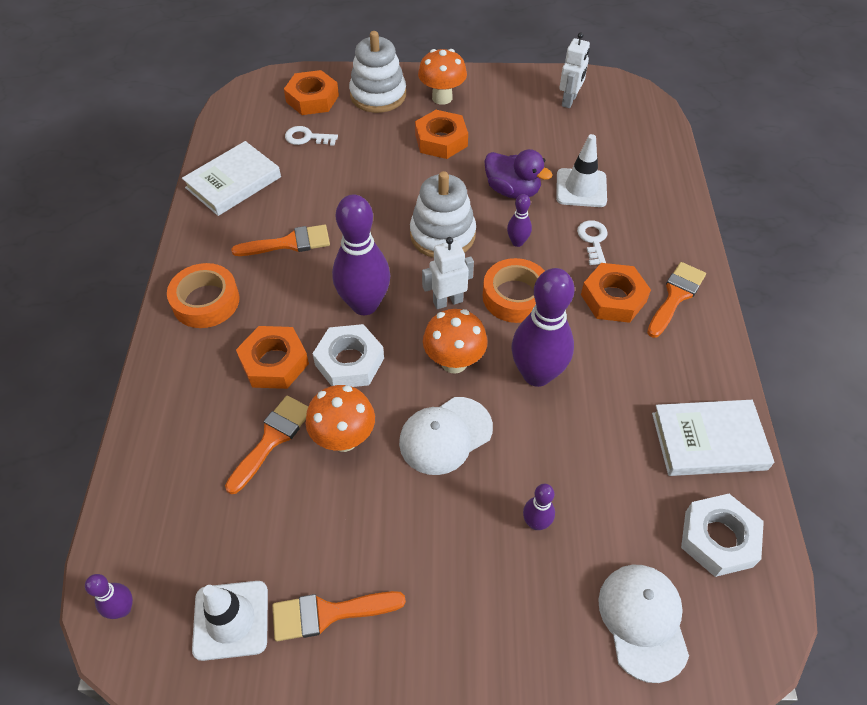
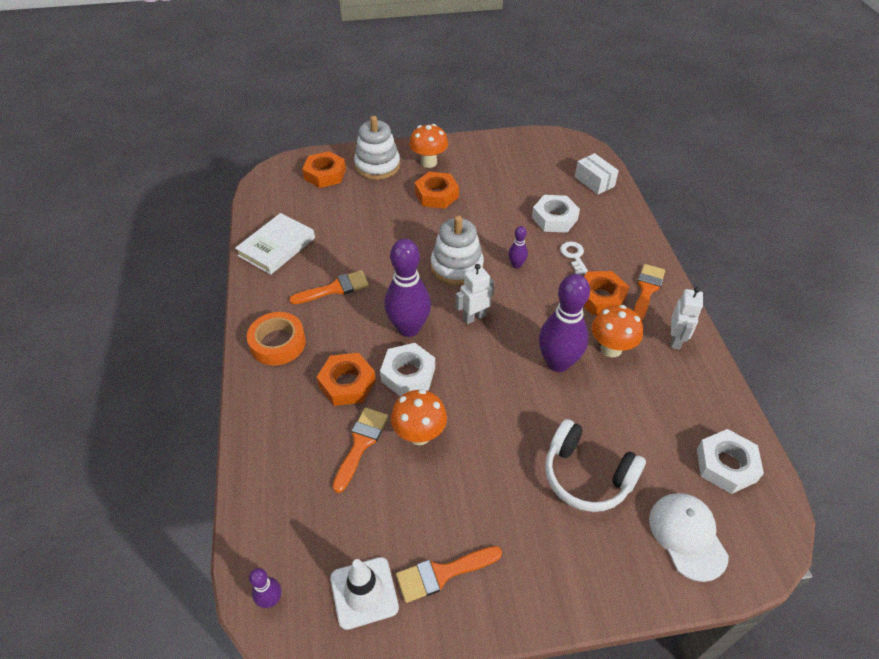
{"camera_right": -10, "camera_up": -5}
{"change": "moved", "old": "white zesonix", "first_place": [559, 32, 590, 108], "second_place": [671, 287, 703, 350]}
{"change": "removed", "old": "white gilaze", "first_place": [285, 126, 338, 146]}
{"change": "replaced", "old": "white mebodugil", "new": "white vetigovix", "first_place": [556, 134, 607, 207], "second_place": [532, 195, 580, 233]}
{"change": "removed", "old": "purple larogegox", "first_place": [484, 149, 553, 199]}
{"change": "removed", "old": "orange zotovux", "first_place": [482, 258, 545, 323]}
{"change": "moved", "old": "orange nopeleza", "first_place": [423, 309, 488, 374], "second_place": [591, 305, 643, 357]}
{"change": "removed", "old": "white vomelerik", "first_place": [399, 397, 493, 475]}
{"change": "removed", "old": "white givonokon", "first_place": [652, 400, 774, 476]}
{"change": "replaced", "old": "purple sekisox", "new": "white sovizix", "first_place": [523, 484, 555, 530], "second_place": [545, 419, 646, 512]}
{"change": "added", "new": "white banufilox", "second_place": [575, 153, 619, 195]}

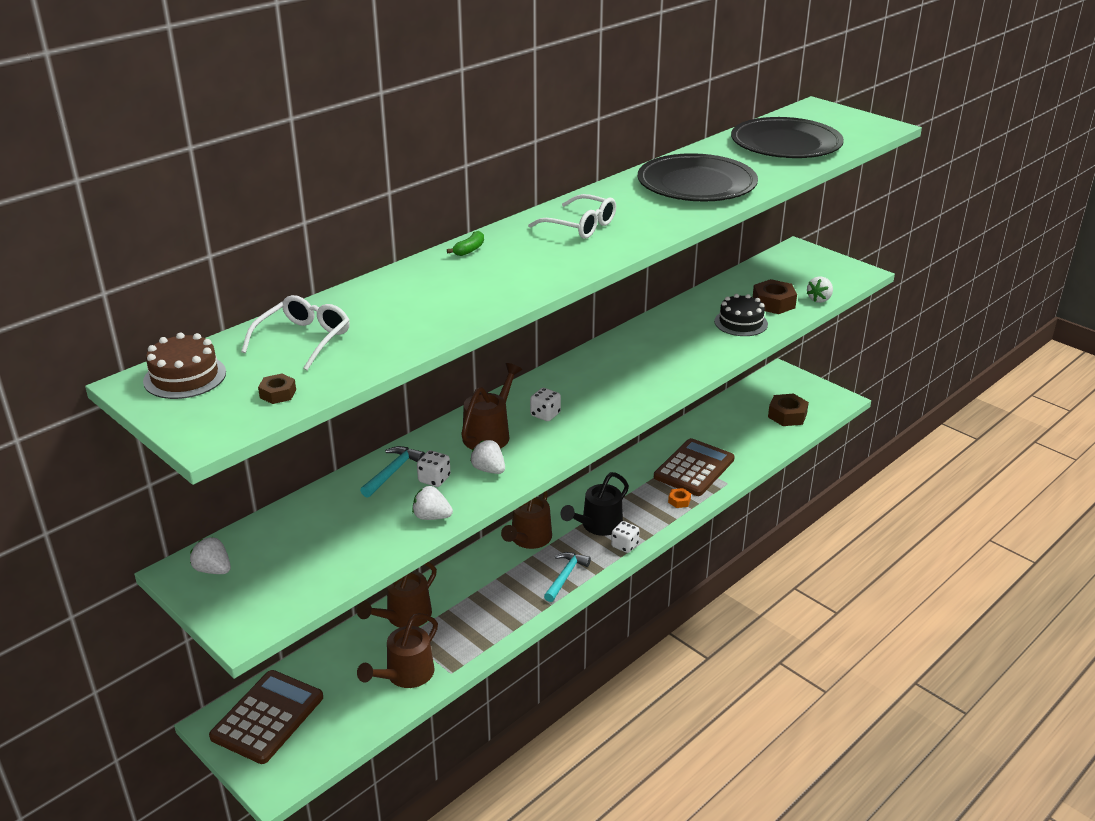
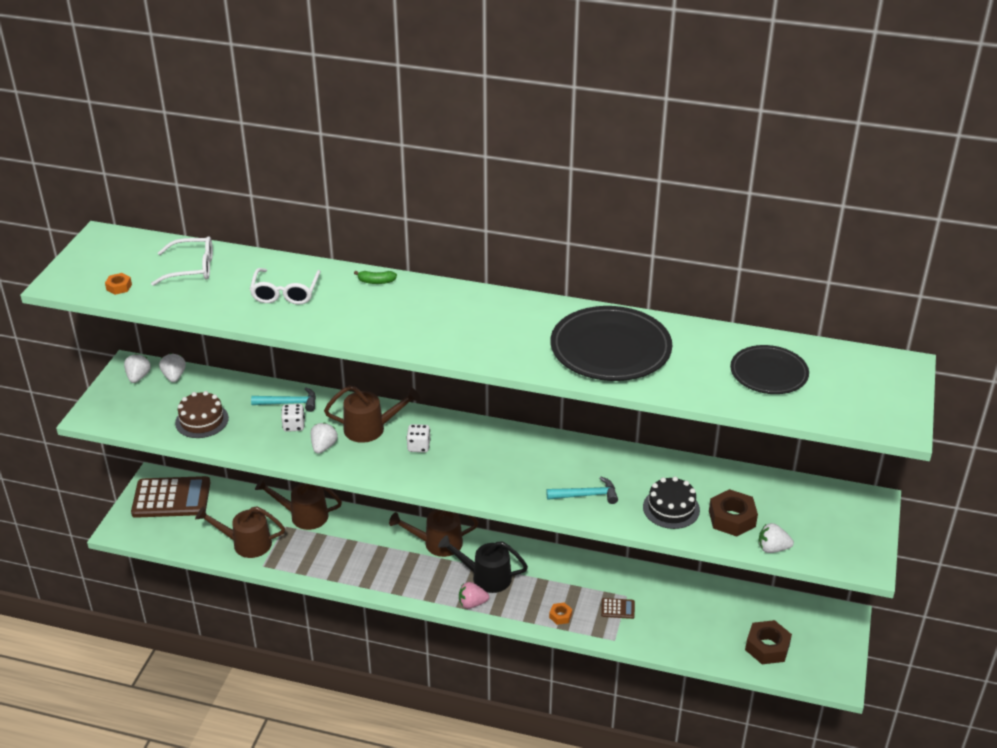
{"camera_right": 60, "camera_up": 5}
{"change": "resized", "old": "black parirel", "first_place": [731, 117, 844, 158], "second_place": [730, 345, 809, 394], "factor": 0.63}
{"change": "moved", "old": "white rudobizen", "first_place": [528, 194, 616, 239], "second_place": [250, 268, 321, 305]}
{"change": "moved", "old": "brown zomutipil", "first_place": [143, 333, 226, 399], "second_place": [175, 391, 229, 438]}
{"change": "recoloured", "old": "brown vetigovix", "new": "orange vetigovix", "first_place": [258, 374, 296, 404], "second_place": [105, 273, 132, 295]}
{"change": "resized", "old": "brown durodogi", "first_place": [654, 438, 735, 496], "second_place": [601, 598, 635, 619], "factor": 0.42}
{"change": "moved", "old": "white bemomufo", "first_place": [412, 486, 453, 520], "second_place": [159, 353, 186, 382]}
{"change": "replaced", "old": "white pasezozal", "new": "pink bemomufo", "first_place": [611, 521, 639, 553], "second_place": [459, 582, 489, 609]}
{"change": "moved", "old": "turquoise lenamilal", "first_place": [544, 552, 591, 602], "second_place": [546, 477, 618, 504]}

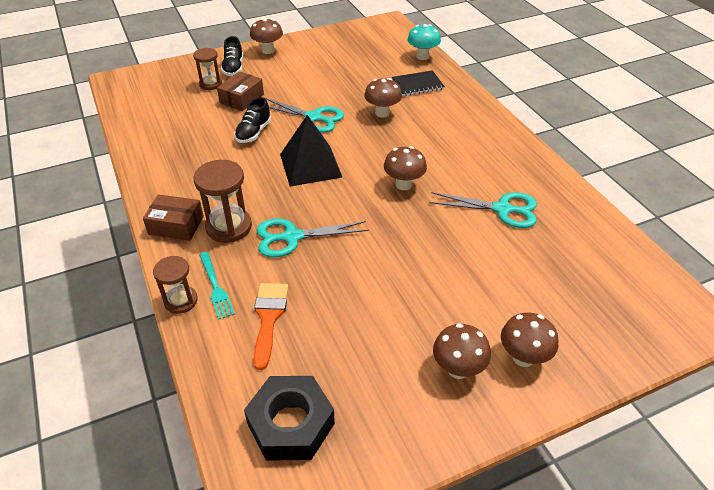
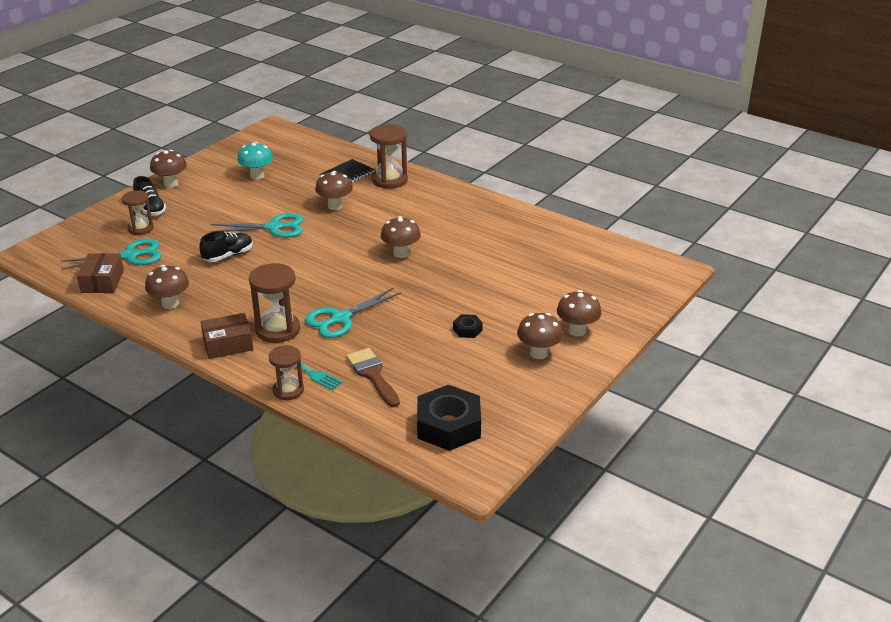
{"camera_right": -30, "camera_up": -10}
{"change": "moved", "old": "turquoise nopeleza", "first_place": [407, 24, 441, 60], "second_place": [237, 142, 273, 180]}
{"change": "moved", "old": "brown banufilox", "first_place": [217, 71, 264, 111], "second_place": [77, 253, 124, 293]}
{"change": "turned", "old": "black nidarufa", "first_place": [234, 97, 271, 143], "second_place": [199, 231, 253, 262], "degrees": -120}
{"change": "removed", "old": "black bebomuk", "first_place": [280, 115, 343, 186]}
{"change": "moved", "old": "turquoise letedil", "first_place": [429, 192, 537, 228], "second_place": [61, 239, 162, 270]}
{"change": "recoloured", "old": "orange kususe", "new": "brown kususe", "first_place": [254, 283, 289, 370], "second_place": [346, 348, 400, 407]}
{"change": "added", "new": "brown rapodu", "second_place": [370, 124, 408, 189]}
{"change": "added", "new": "brown nopeleza", "second_place": [145, 265, 189, 309]}
{"change": "added", "new": "black vetigovix", "second_place": [453, 314, 483, 338]}

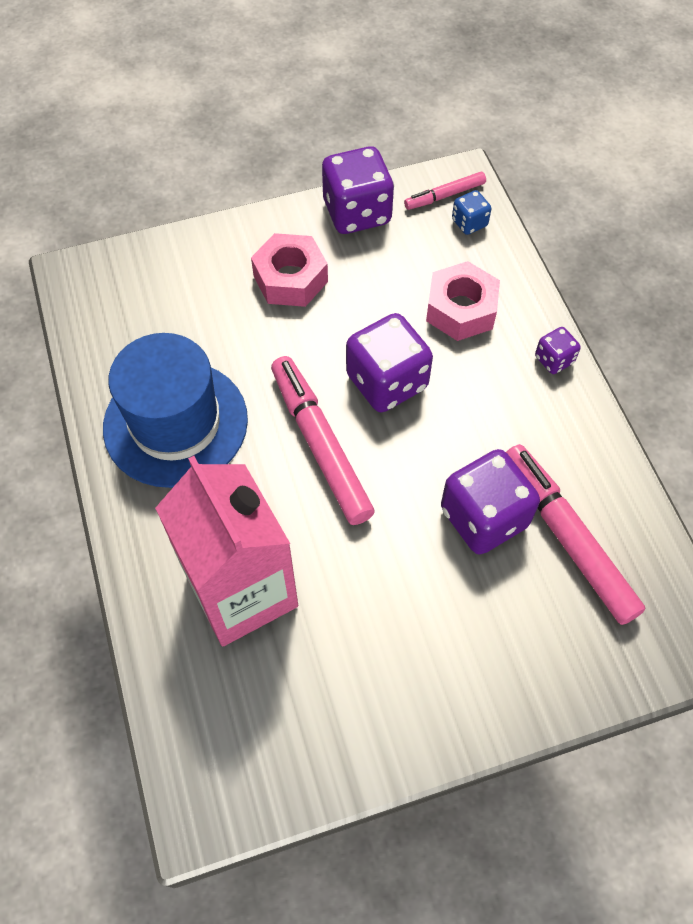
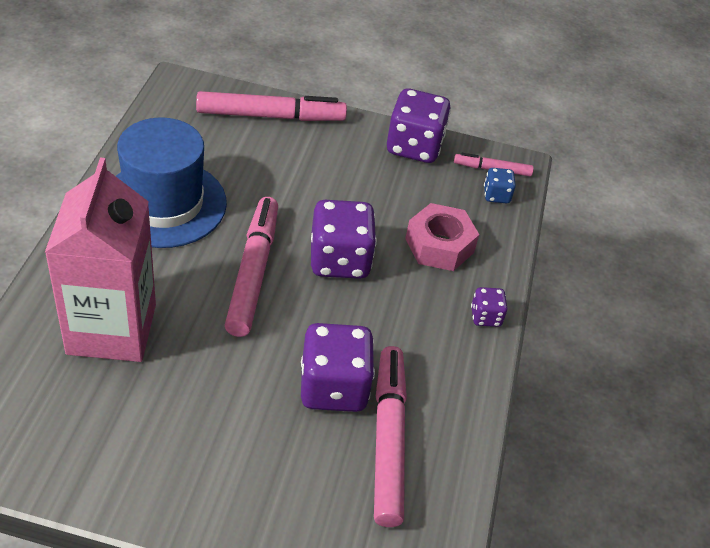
{"camera_right": 25, "camera_up": -15}
{"change": "removed", "old": "pink vetigovix", "first_place": [251, 233, 328, 307]}
{"change": "added", "new": "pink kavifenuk", "second_place": [196, 91, 347, 121]}

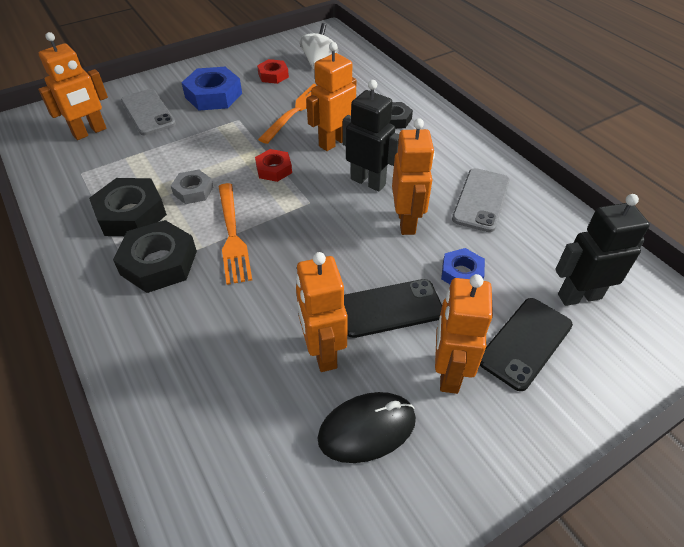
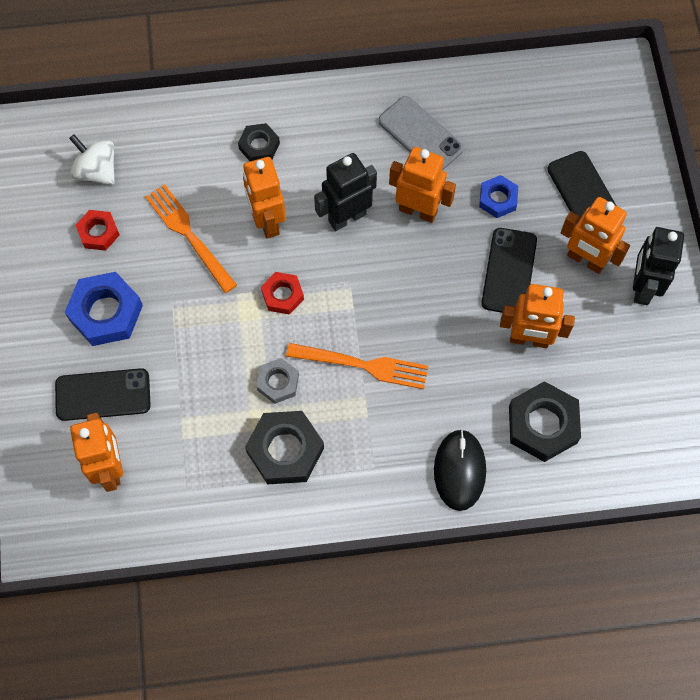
{"camera_right": -65, "camera_up": 20}
{"change": "recoloured", "old": "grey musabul", "new": "black musabul", "first_place": [121, 89, 176, 135], "second_place": [55, 368, 151, 421]}
{"change": "moved", "old": "black zesonix", "first_place": [555, 194, 650, 306], "second_place": [633, 227, 684, 305]}
{"change": "moved", "old": "black vetigovix", "first_place": [113, 220, 197, 293], "second_place": [509, 381, 581, 462]}
{"change": "moved", "old": "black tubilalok", "first_place": [317, 392, 416, 463], "second_place": [434, 429, 486, 511]}

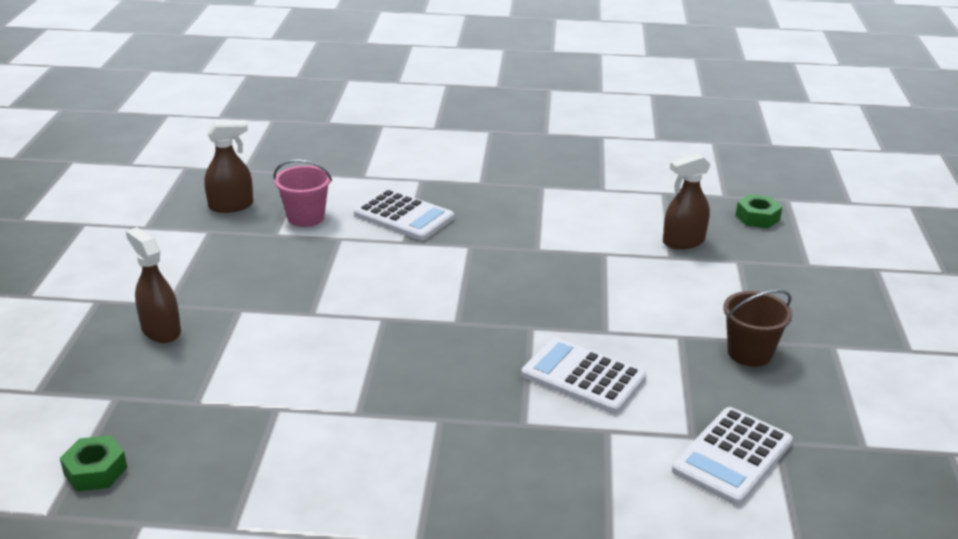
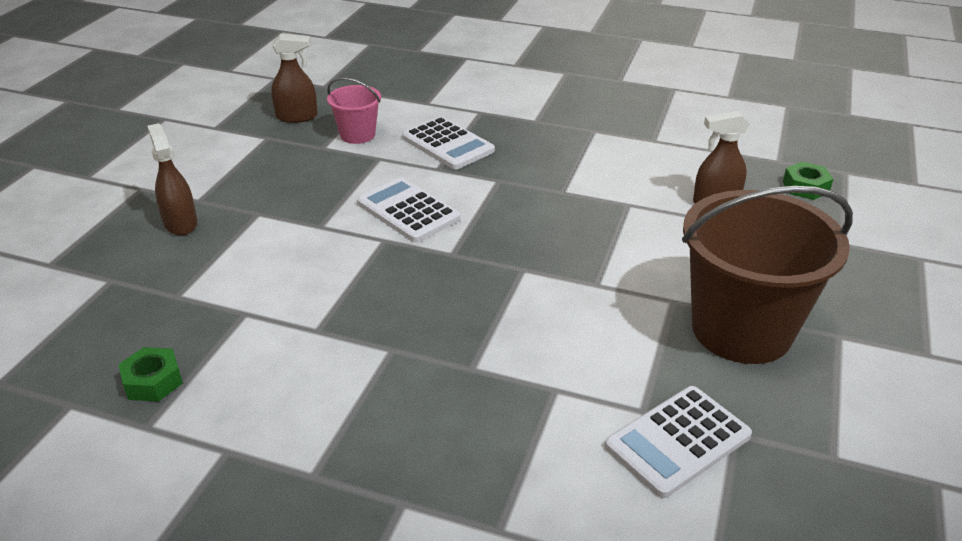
{"camera_right": 15, "camera_up": 5}
{"change": "resized", "old": "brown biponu", "first_place": [723, 290, 793, 367], "second_place": [682, 186, 853, 364], "factor": 2.08}
{"change": "moved", "old": "white durodogi", "first_place": [521, 337, 647, 414], "second_place": [357, 177, 461, 242]}
{"change": "moved", "old": "green vetigovix", "first_place": [60, 435, 127, 491], "second_place": [118, 347, 183, 402]}

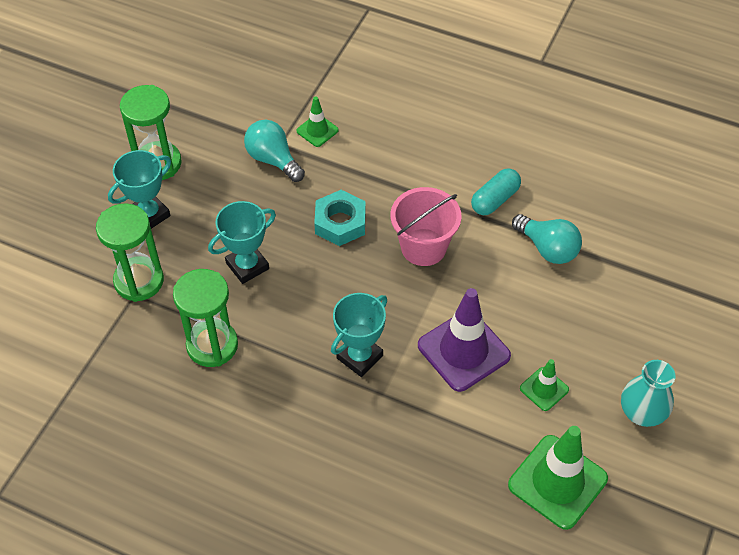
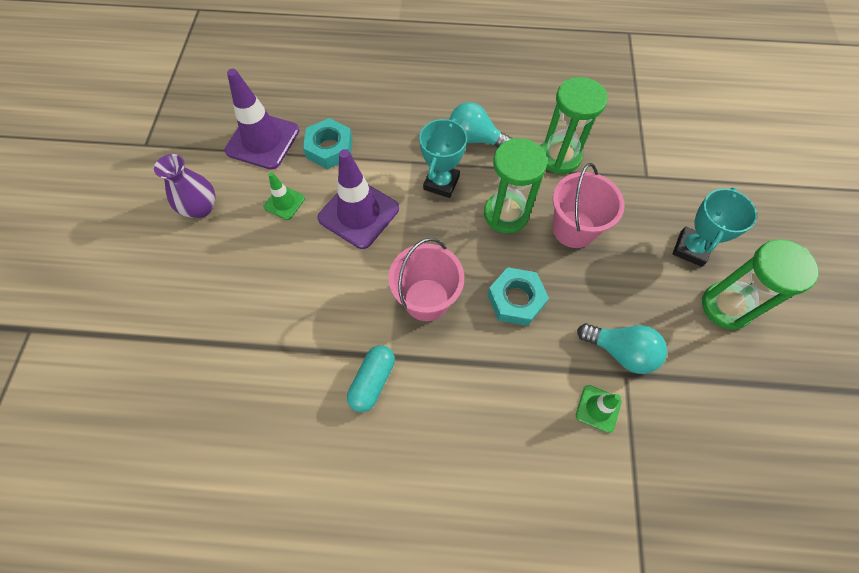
{"camera_right": 160, "camera_up": 10}
{"change": "replaced", "old": "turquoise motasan", "new": "pink biponu", "first_place": [208, 201, 276, 284], "second_place": [553, 163, 625, 248]}
{"change": "moved", "old": "green rapodu", "first_place": [96, 203, 164, 302], "second_place": [484, 138, 548, 233]}
{"change": "moved", "old": "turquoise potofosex", "first_place": [512, 214, 582, 264], "second_place": [450, 102, 511, 148]}
{"change": "recoloured", "old": "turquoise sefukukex", "new": "purple sefukukex", "first_place": [621, 360, 675, 427], "second_place": [154, 154, 215, 218]}
{"change": "recoloured", "old": "green mebodugil", "new": "purple mebodugil", "first_place": [508, 426, 608, 530], "second_place": [225, 69, 299, 170]}
{"change": "added", "new": "turquoise vetigovix", "second_place": [303, 118, 353, 169]}

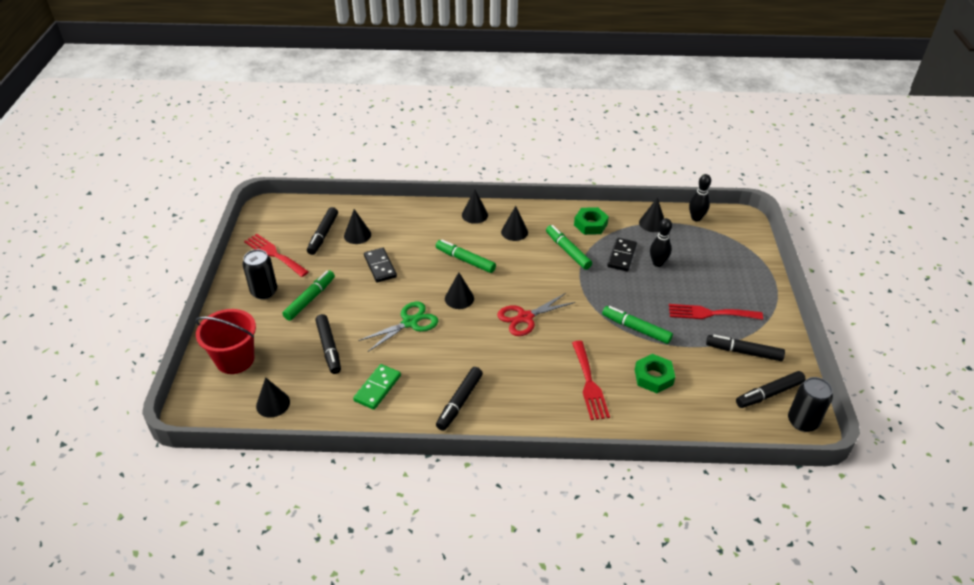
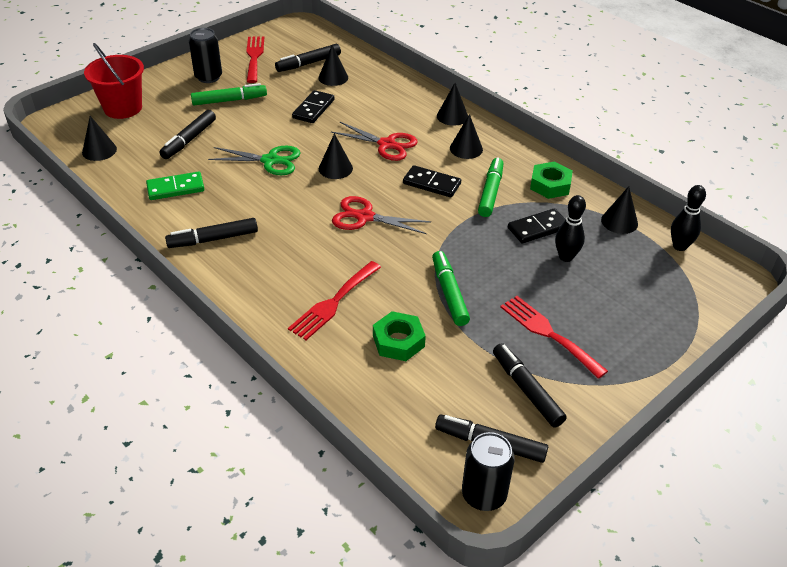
{"camera_right": 45, "camera_up": 0}
{"change": "replaced", "old": "green kavifenuk", "new": "red letedil", "first_place": [436, 240, 496, 273], "second_place": [331, 122, 418, 161]}
{"change": "added", "new": "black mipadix", "second_place": [403, 165, 461, 197]}

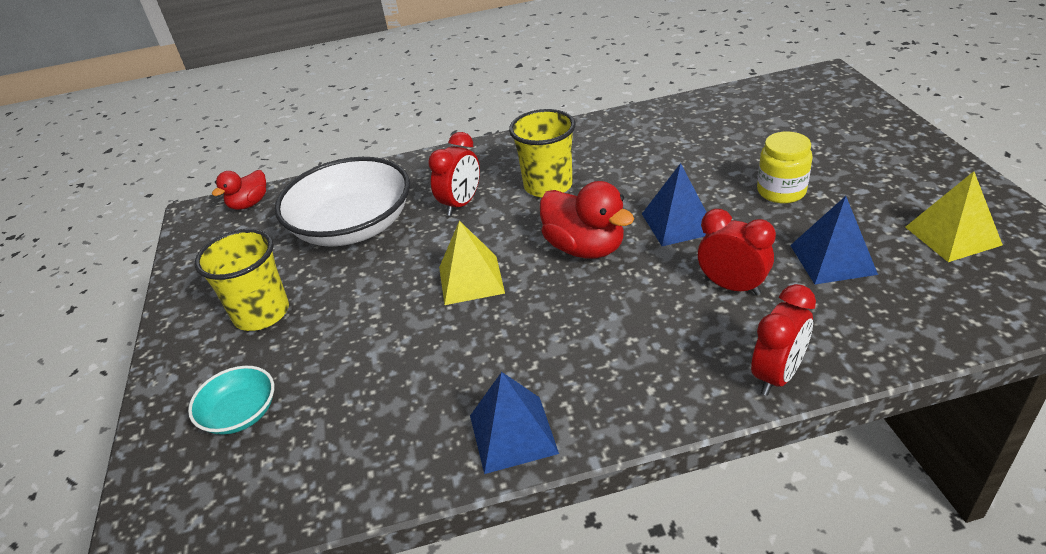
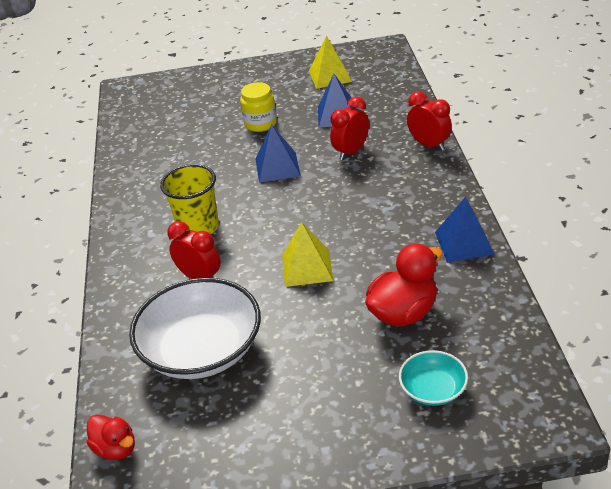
{"camera_right": -85, "camera_up": 0}
{"change": "moved", "old": "red larogegox", "first_place": [540, 181, 634, 258], "second_place": [365, 243, 443, 326]}
{"change": "removed", "old": "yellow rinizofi", "first_place": [195, 229, 289, 331]}

